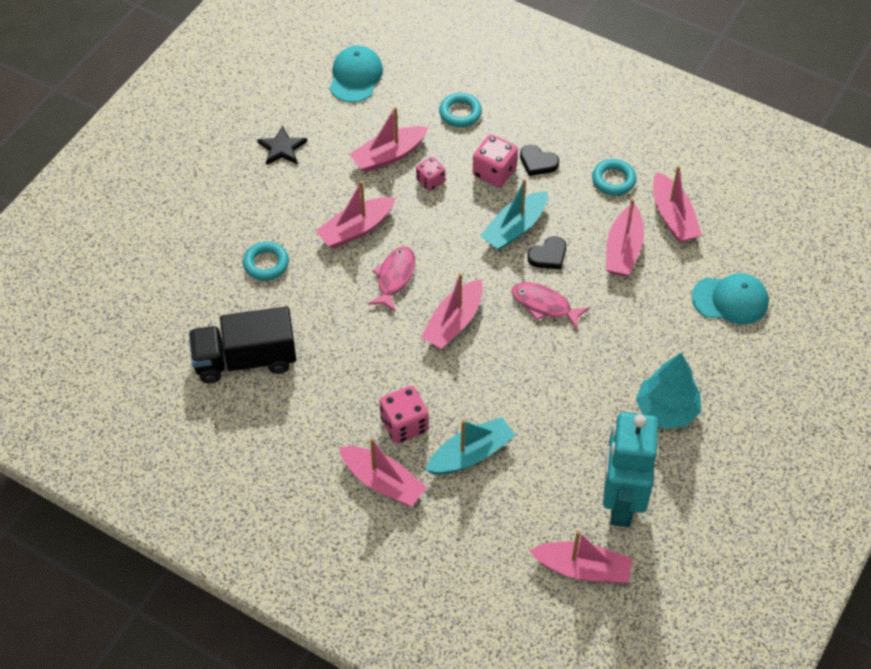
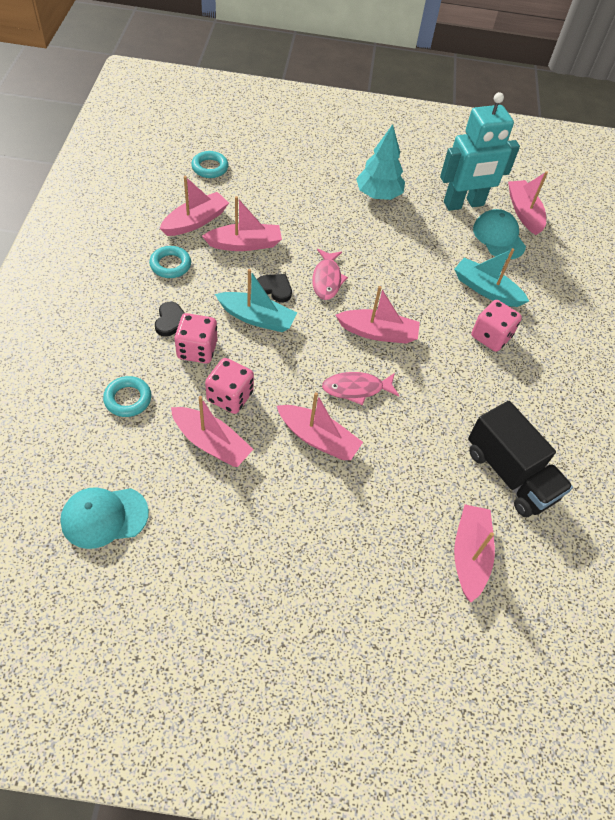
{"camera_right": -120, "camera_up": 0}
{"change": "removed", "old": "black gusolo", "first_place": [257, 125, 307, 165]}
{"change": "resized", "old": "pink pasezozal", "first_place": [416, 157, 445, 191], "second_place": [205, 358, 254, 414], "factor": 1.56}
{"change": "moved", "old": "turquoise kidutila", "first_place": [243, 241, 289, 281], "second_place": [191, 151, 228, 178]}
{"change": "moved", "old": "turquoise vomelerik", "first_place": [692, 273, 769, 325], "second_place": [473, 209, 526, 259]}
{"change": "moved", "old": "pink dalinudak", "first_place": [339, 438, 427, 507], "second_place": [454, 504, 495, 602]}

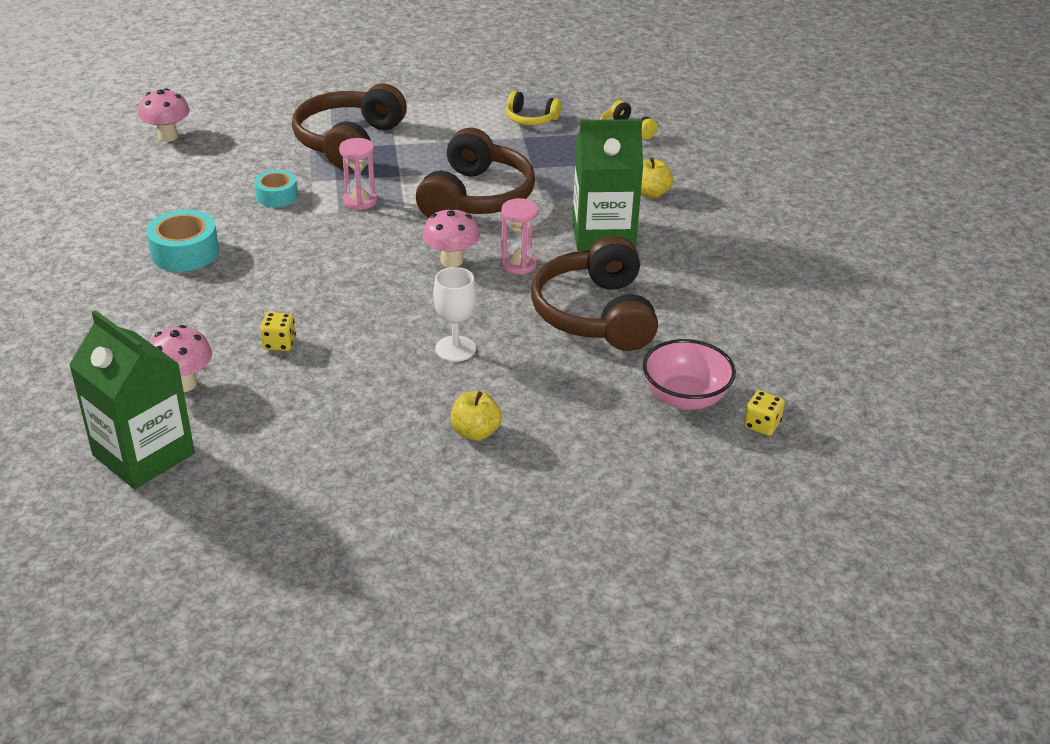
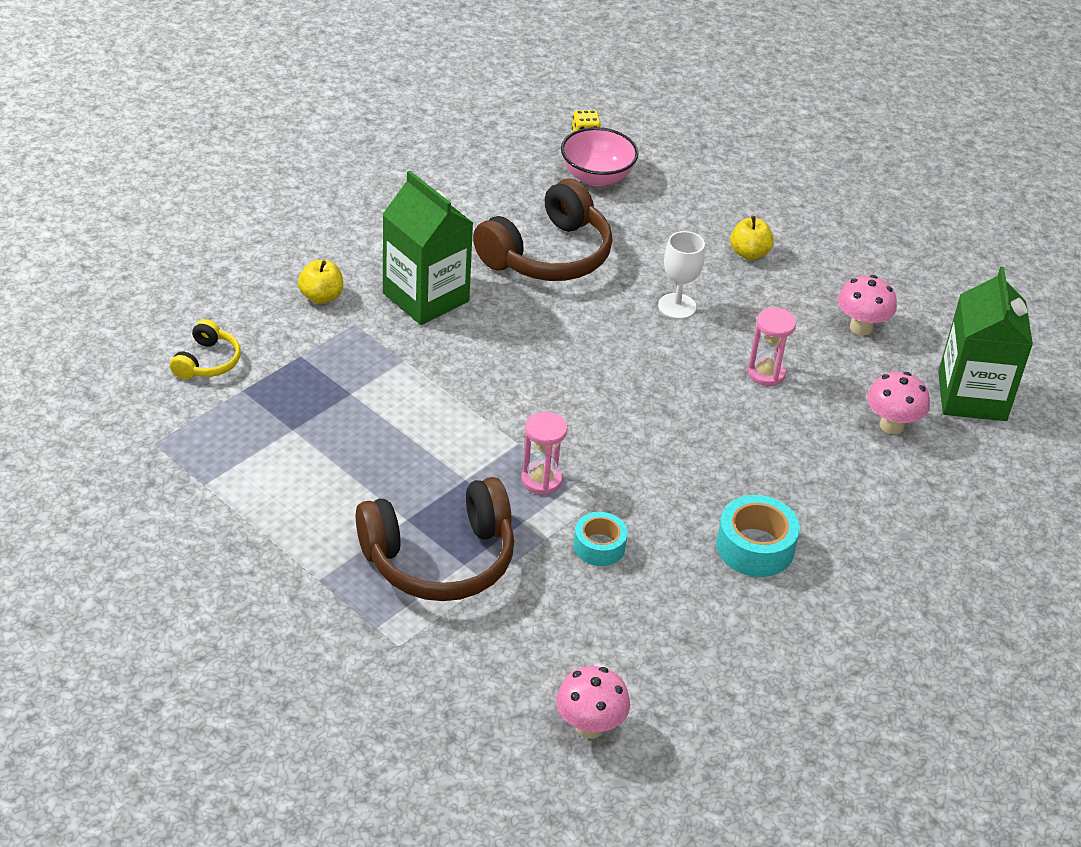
{"camera_right": -130, "camera_up": 5}
{"change": "removed", "old": "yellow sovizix", "first_place": [506, 91, 561, 125]}
{"change": "removed", "old": "brown sovizix", "first_place": [416, 128, 535, 218]}
{"change": "moved", "old": "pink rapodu", "first_place": [501, 198, 538, 274], "second_place": [747, 308, 796, 386]}
{"change": "moved", "old": "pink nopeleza", "first_place": [423, 207, 480, 267], "second_place": [838, 275, 897, 335]}
{"change": "removed", "old": "yellow pasezozal", "first_place": [260, 312, 296, 351]}

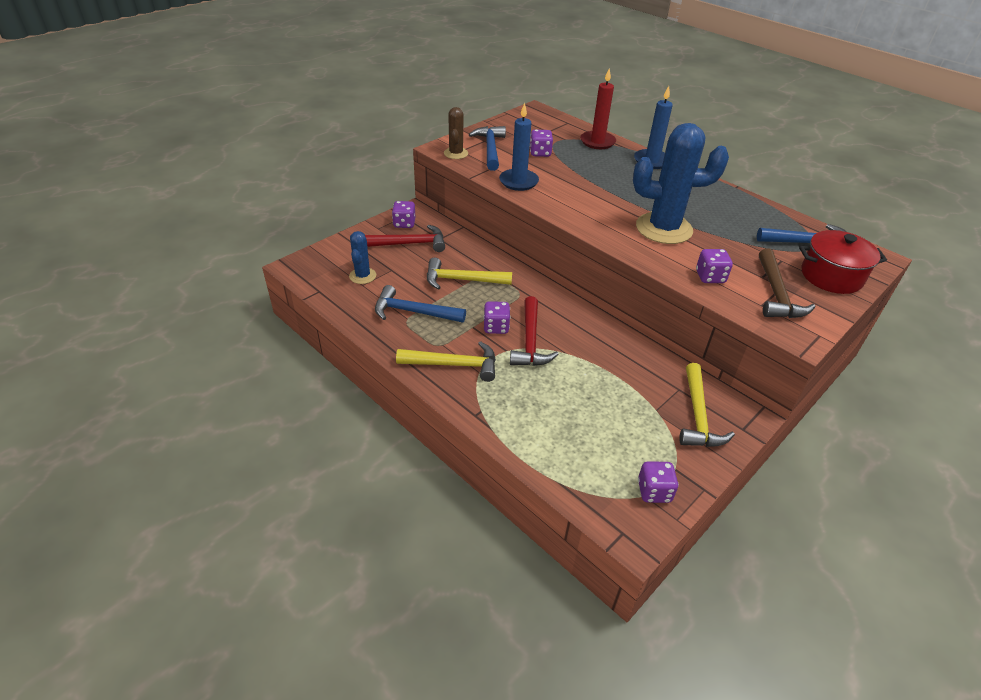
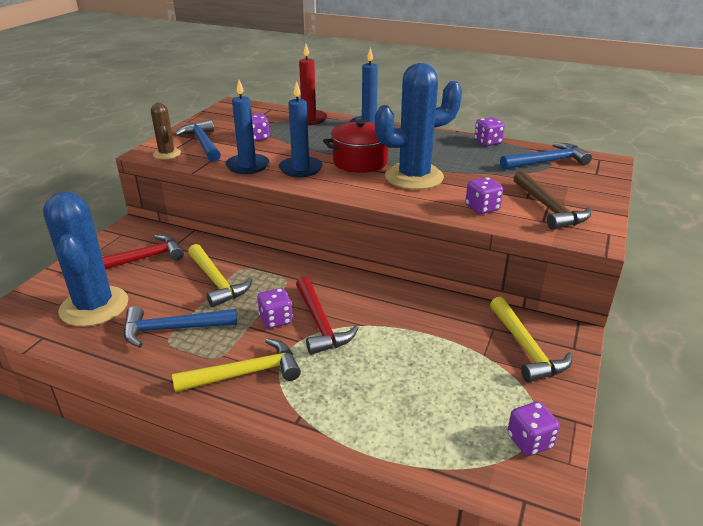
{"camera_right": -20, "camera_up": -10}
{"change": "moved", "old": "purple pasezozal", "first_place": [392, 201, 415, 228], "second_place": [474, 117, 505, 146]}
{"change": "moved", "old": "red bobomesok", "first_place": [799, 230, 887, 294], "second_place": [323, 119, 388, 173]}
{"change": "resized", "old": "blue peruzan", "first_place": [349, 231, 376, 284], "second_place": [43, 192, 128, 327], "factor": 2.0}
{"change": "turned", "old": "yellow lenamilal", "first_place": [427, 258, 512, 290], "second_place": [188, 244, 253, 307], "degrees": -105}
{"change": "added", "new": "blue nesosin", "second_place": [279, 81, 323, 178]}

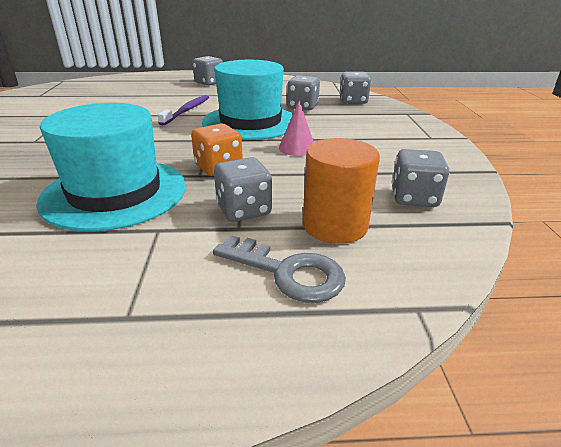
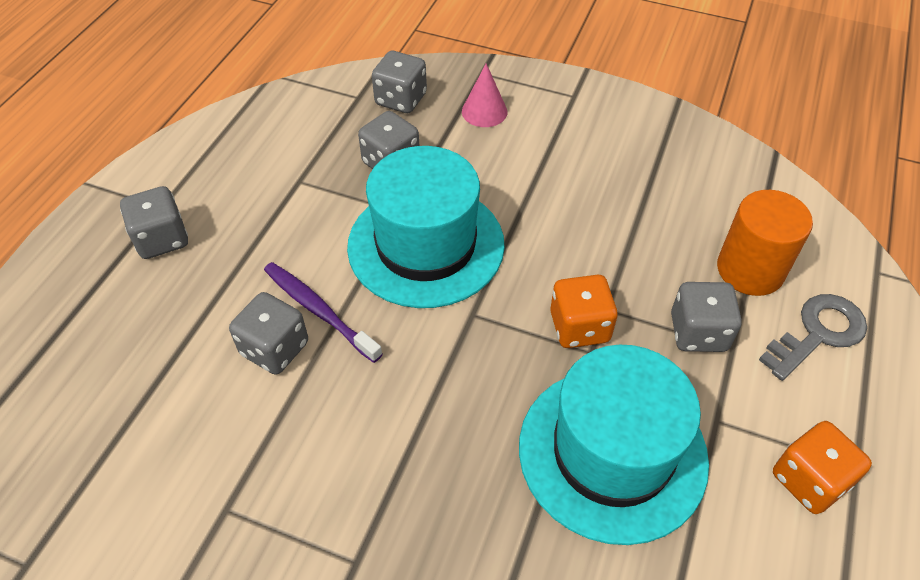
{"camera_right": -65, "camera_up": 20}
{"change": "moved", "old": "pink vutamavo", "first_place": [279, 100, 314, 156], "second_place": [462, 63, 507, 127]}
{"change": "moved", "old": "grey pasezozal", "first_place": [392, 149, 449, 207], "second_place": [229, 292, 308, 375]}
{"change": "added", "new": "orange pasezozal", "second_place": [773, 421, 872, 514]}

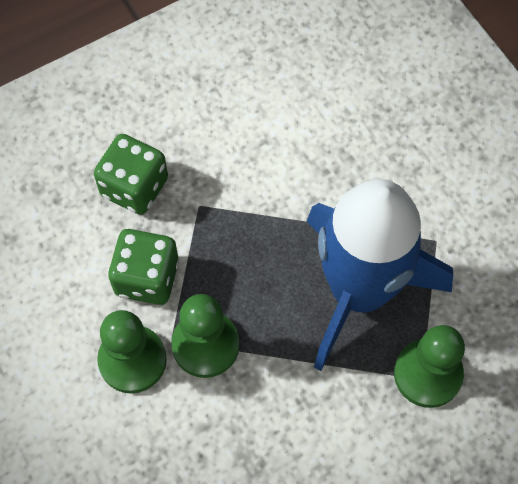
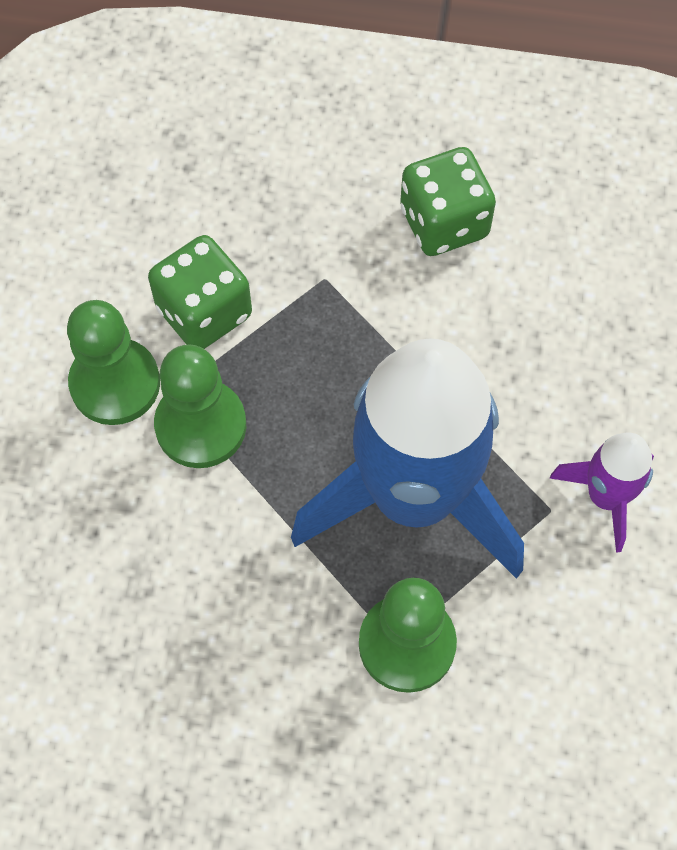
{"camera_right": 40, "camera_up": 0}
{"change": "moved", "old": "green pasezozal", "first_place": [94, 134, 168, 215], "second_place": [400, 147, 496, 256]}
{"change": "added", "new": "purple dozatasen", "second_place": [550, 432, 654, 553]}

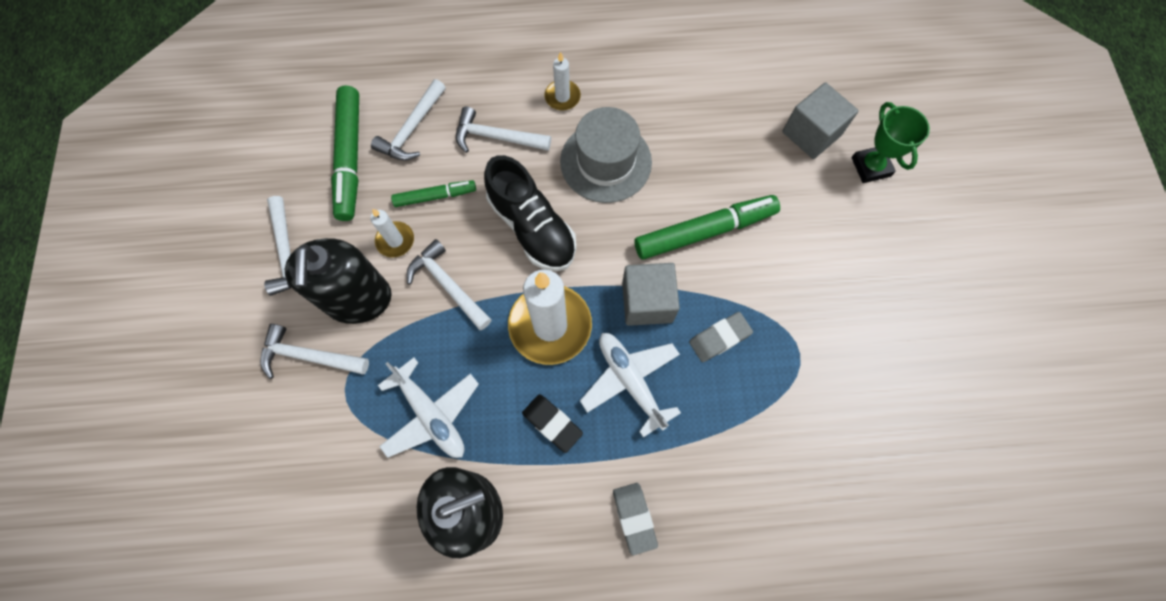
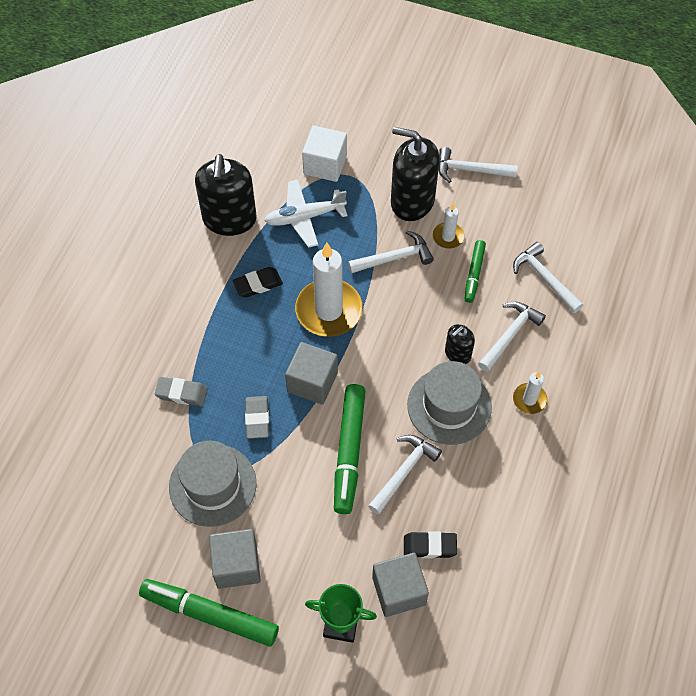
{"camera_right": 115, "camera_up": -10}
{"change": "moved", "old": "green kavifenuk", "first_place": [331, 86, 359, 221], "second_place": [139, 579, 279, 647]}
{"change": "removed", "old": "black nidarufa", "first_place": [484, 155, 576, 271]}
{"change": "moved", "old": "white lenamilal", "first_place": [260, 324, 369, 379], "second_place": [368, 435, 442, 515]}
{"change": "removed", "old": "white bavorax", "first_place": [580, 333, 681, 437]}
{"change": "moved", "old": "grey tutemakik", "first_place": [613, 483, 658, 555], "second_place": [155, 377, 208, 406]}
{"change": "added", "new": "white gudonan", "second_place": [302, 126, 347, 182]}
{"change": "added", "new": "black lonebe", "second_place": [445, 324, 475, 364]}
{"change": "added", "new": "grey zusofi", "second_place": [169, 441, 256, 527]}
{"change": "added", "new": "grey gudonan", "second_place": [209, 529, 261, 589]}
{"change": "added", "new": "black tutemakik", "second_place": [404, 531, 457, 558]}

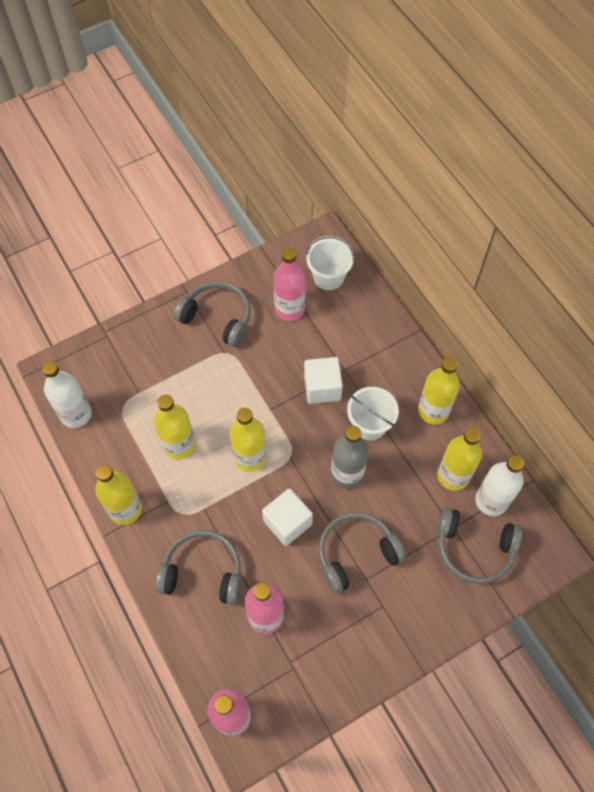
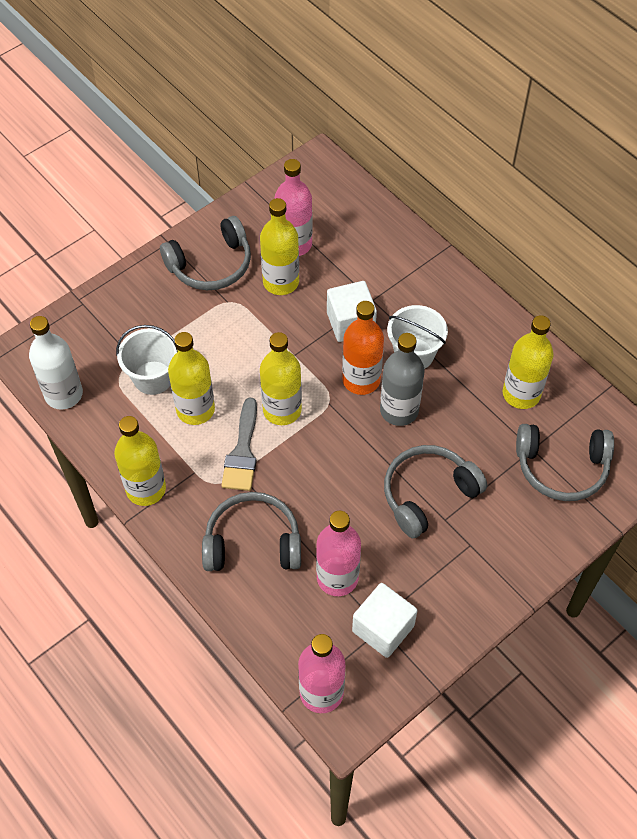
{"camera_right": -10, "camera_up": -5}
{"change": "moved", "old": "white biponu", "first_place": [306, 235, 354, 290], "second_place": [116, 325, 178, 395]}
{"change": "turned", "old": "grey sovizix", "first_place": [173, 281, 251, 347], "second_place": [160, 216, 251, 290], "degrees": 135}
{"change": "moved", "old": "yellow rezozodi", "first_place": [418, 357, 460, 424], "second_place": [260, 198, 299, 295]}
{"change": "removed", "old": "white rezozodi", "first_place": [475, 455, 524, 516]}
{"change": "moved", "old": "white gudonan", "first_place": [262, 488, 313, 546], "second_place": [352, 583, 417, 658]}
{"change": "added", "new": "orange rezozodi", "second_place": [342, 301, 384, 395]}
{"change": "added", "new": "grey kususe", "second_place": [221, 398, 257, 491]}

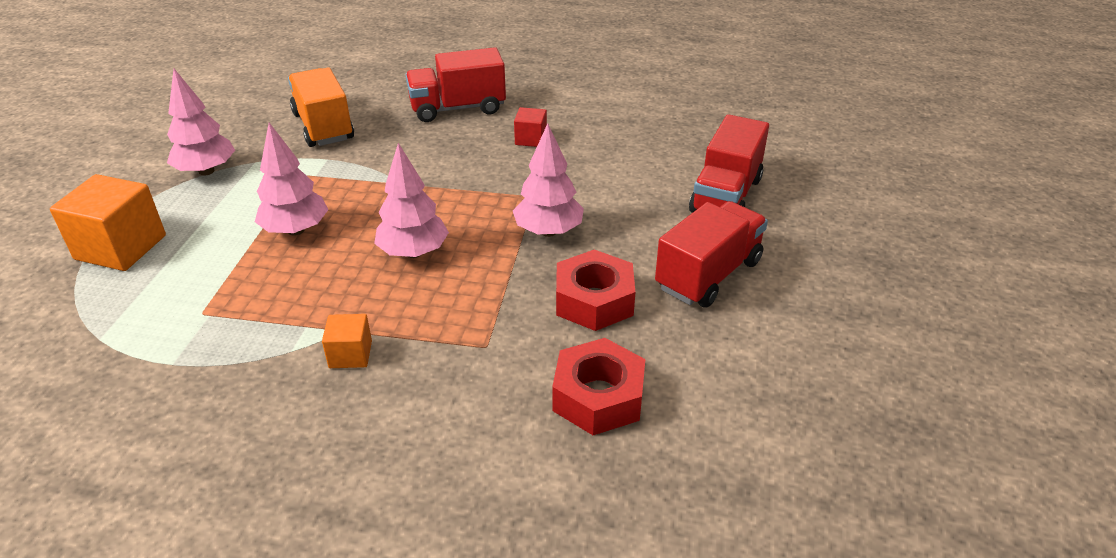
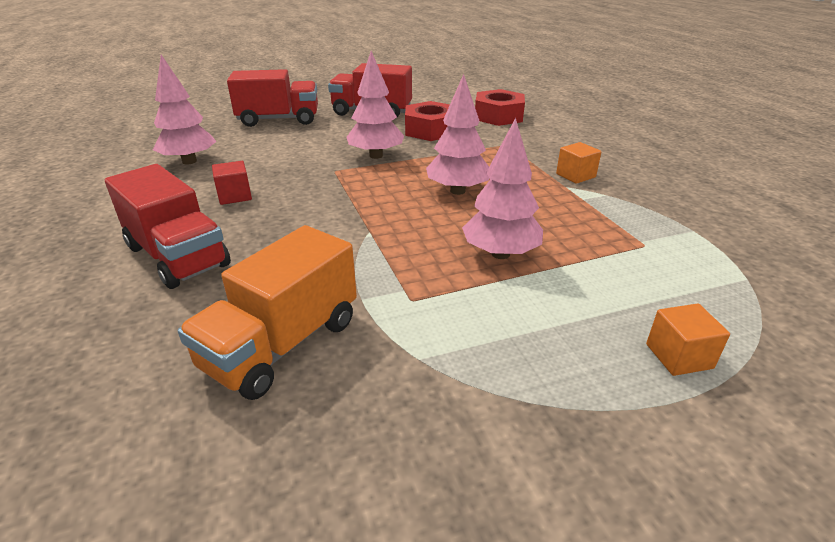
{"camera_right": -120, "camera_up": -5}
{"change": "moved", "old": "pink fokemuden", "first_place": [167, 69, 235, 176], "second_place": [153, 55, 217, 165]}
{"change": "resized", "old": "orange gudonan", "first_place": [50, 174, 166, 271], "second_place": [646, 304, 730, 376], "factor": 0.52}

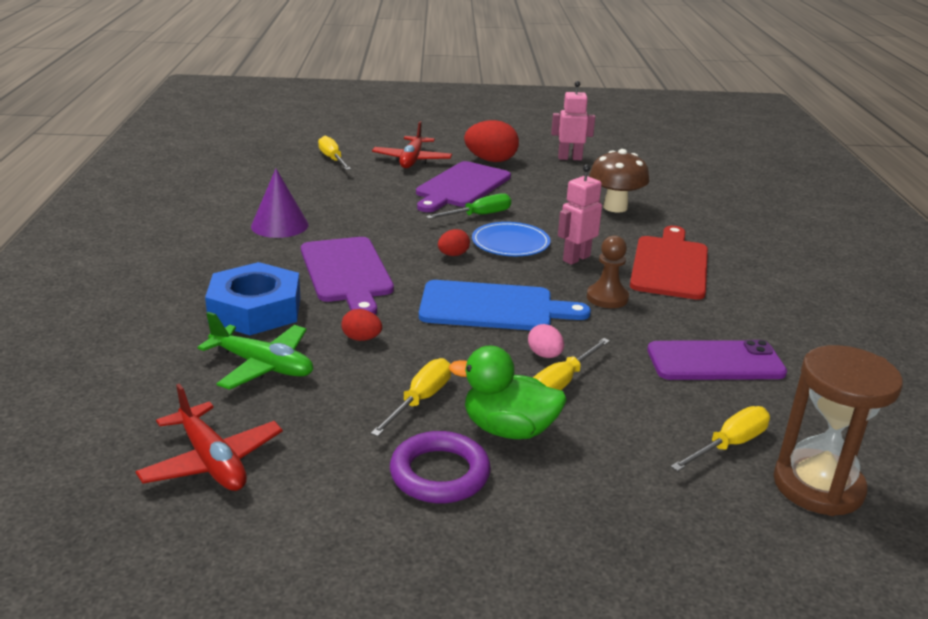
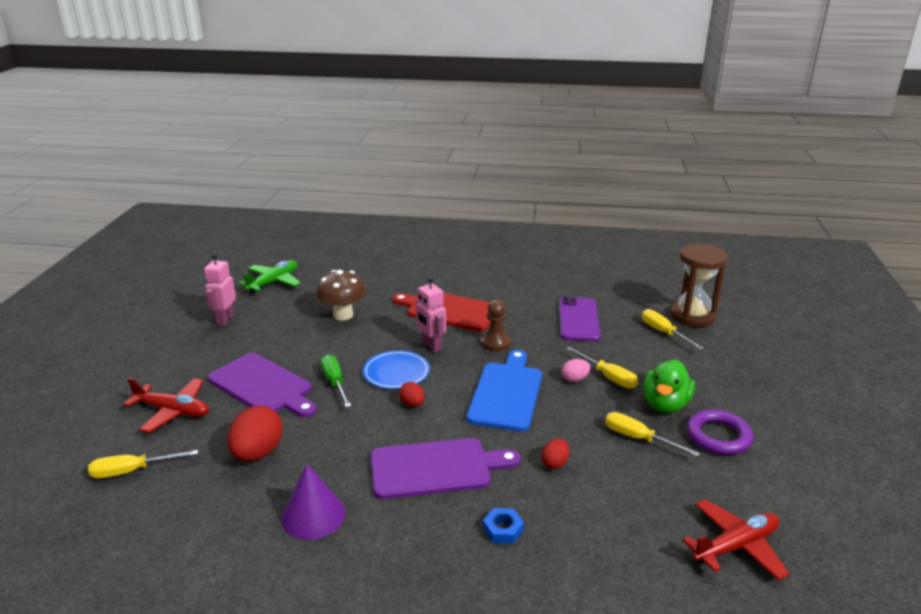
{"camera_right": -80, "camera_up": 0}
{"change": "moved", "old": "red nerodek", "first_place": [464, 120, 519, 162], "second_place": [227, 406, 283, 461]}
{"change": "resized", "old": "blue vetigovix", "first_place": [205, 262, 300, 335], "second_place": [483, 508, 524, 544], "factor": 0.43}
{"change": "moved", "old": "green bavorax", "first_place": [198, 312, 313, 390], "second_place": [239, 260, 301, 293]}

